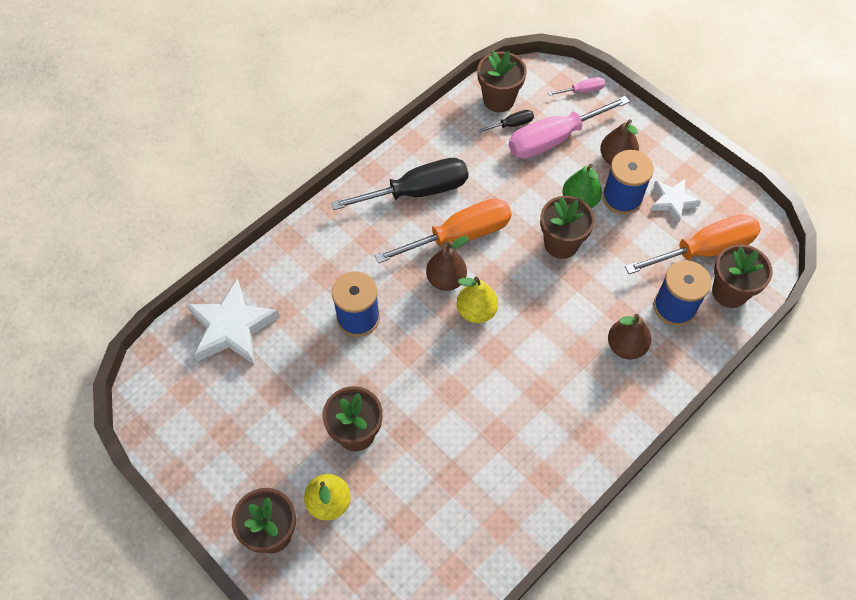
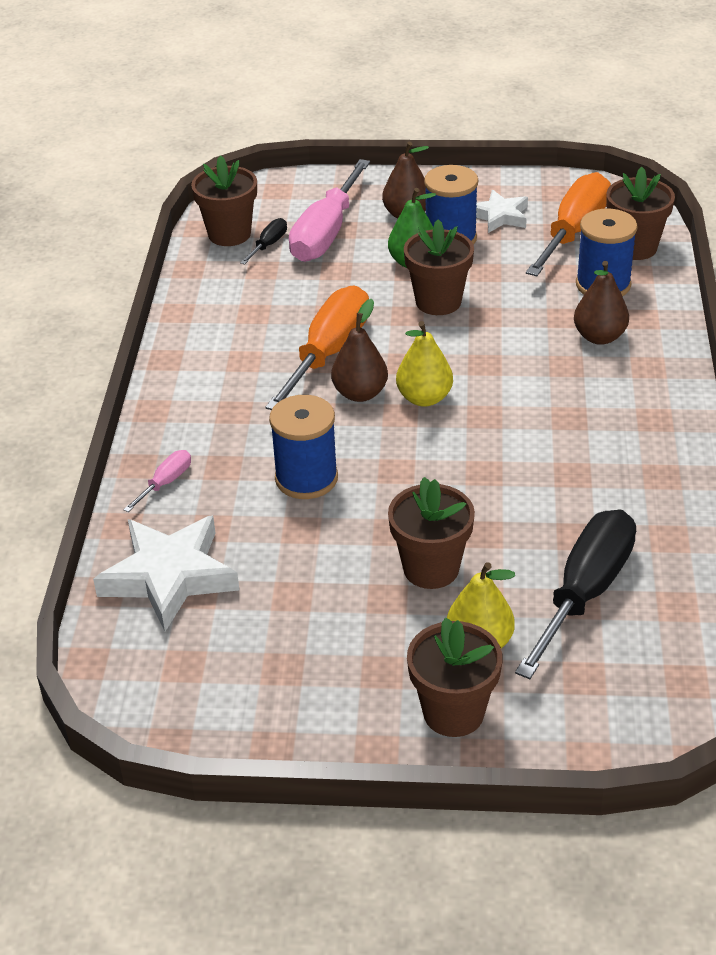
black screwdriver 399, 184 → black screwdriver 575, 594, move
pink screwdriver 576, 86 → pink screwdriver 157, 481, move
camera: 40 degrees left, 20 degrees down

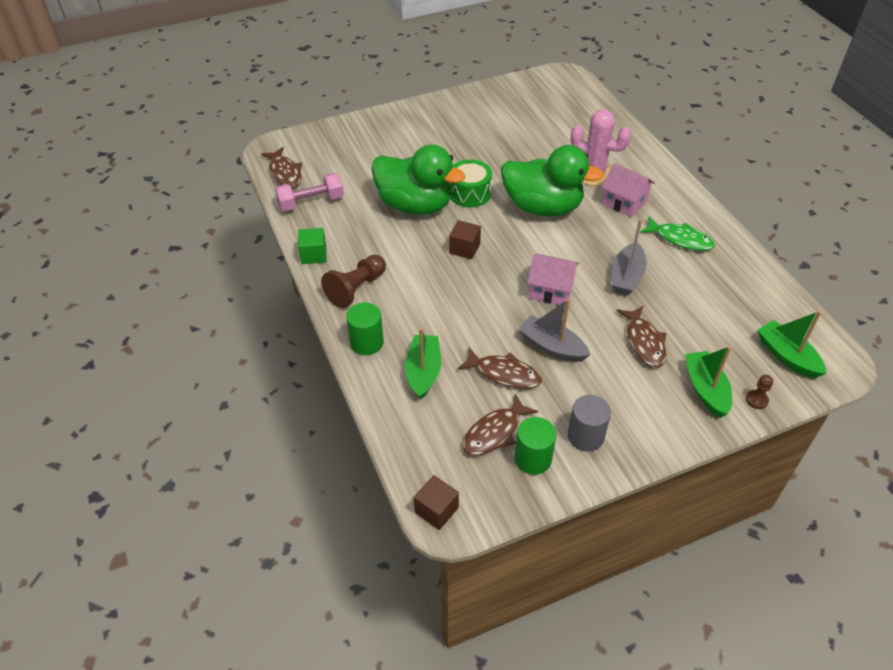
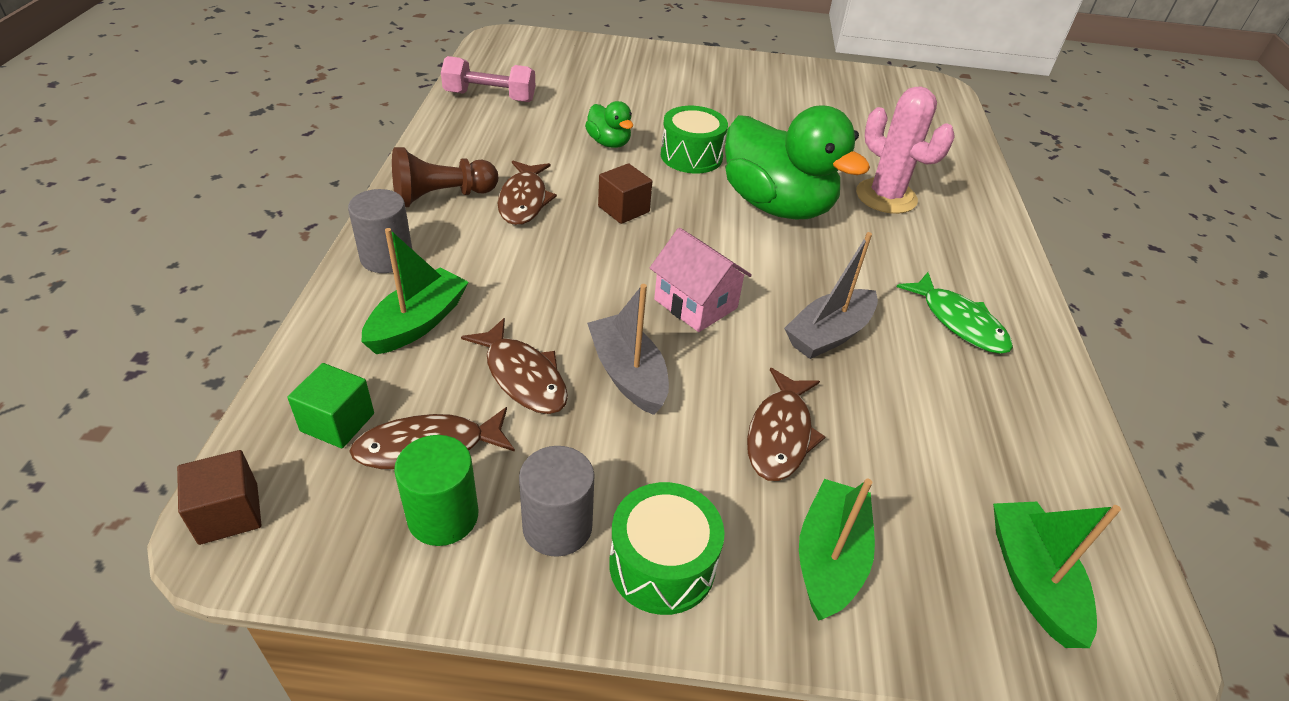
brown fish 281, 167 → brown fish 527, 193, move
green cube 312, 246 → green cube 330, 405, move
green cylinder 365, 328 → grey cylinder 380, 231
green duck 418, 180 → green duck 609, 124, x0.46
pink house 628, 190 → -
brown pawn 759, 392 → -
- → green drum 667, 548
camera: 25 degrees right, 5 degrees down

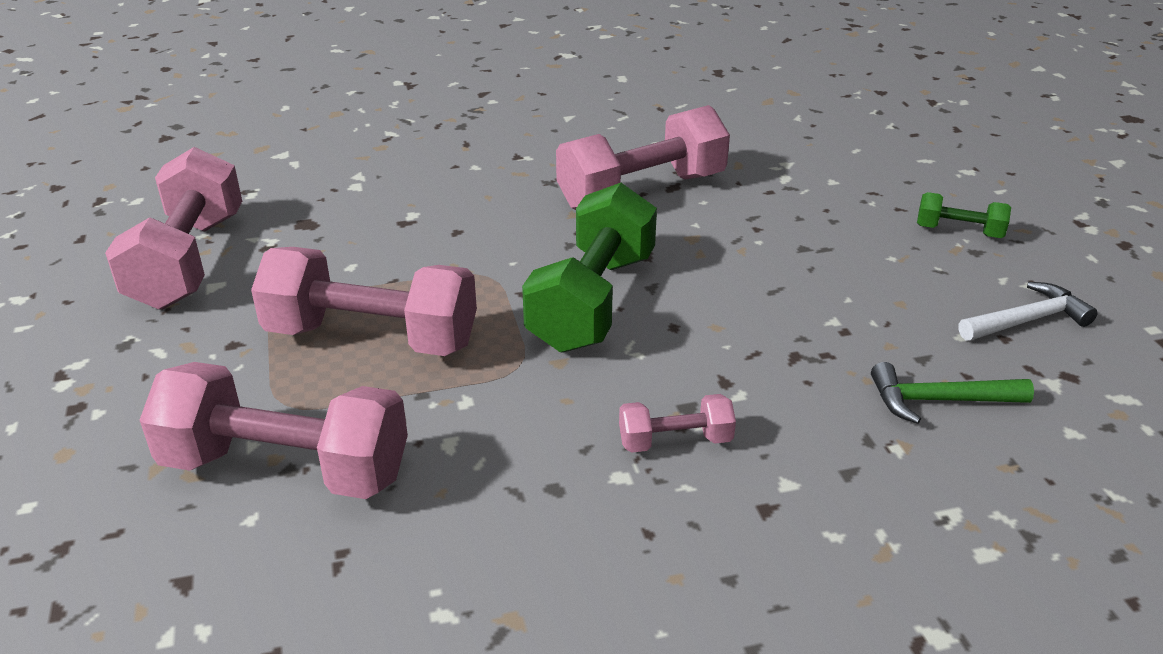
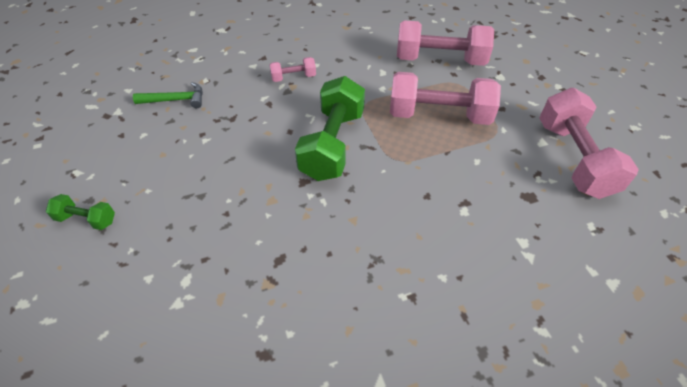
pink dumbbell 643, 157 → -
white hammer 1028, 311 → -
camera: 175 degrees right, 15 degrees up

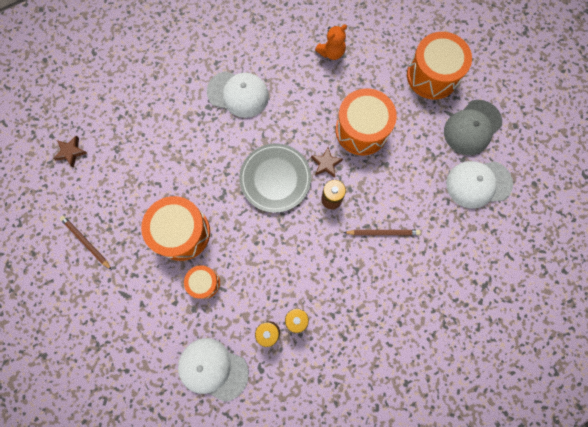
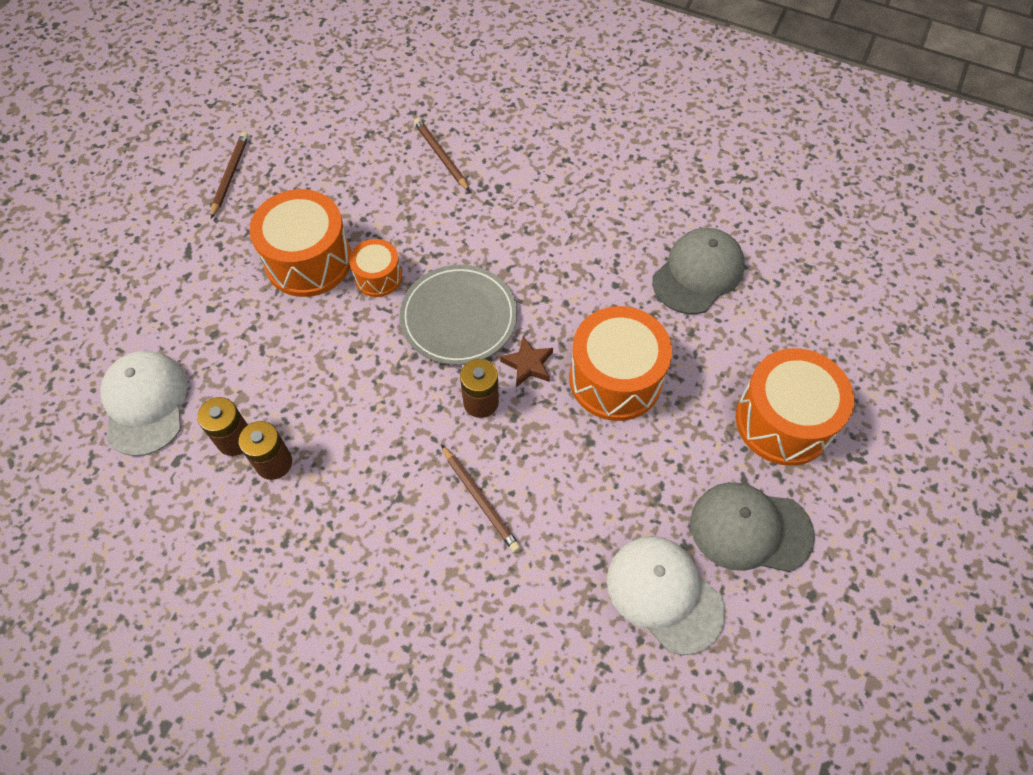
brown star 70, 152 → -
orange drum 202, 282 → orange drum 375, 268, move
white cap 238, 94 → -
orange teddy bear 331, 42 → grey cap 698, 271
- → brown pencil 442, 155
camera: 55 degrees right, 15 degrees down

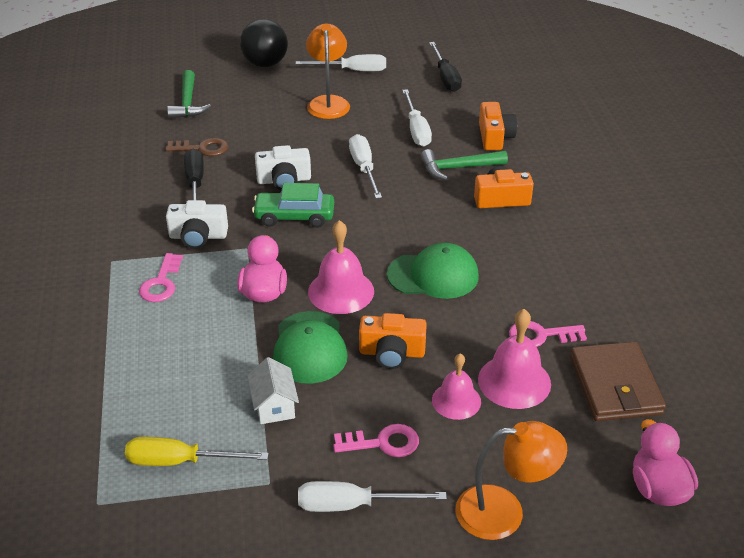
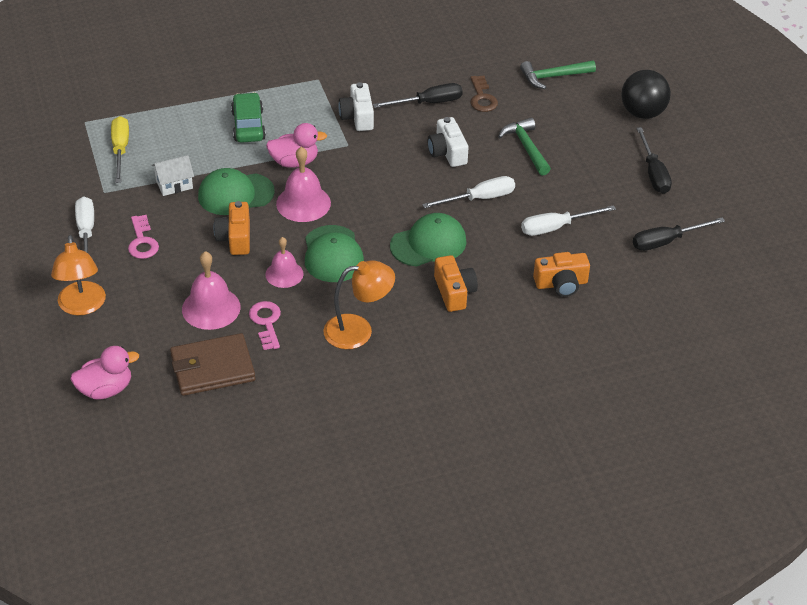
pink key 161, 277 → -
green car 293, 205 → green car 248, 117, move
white screwdriver 341, 62 → black screwdriver 654, 160
orange lamp 328, 71 → orange lamp 359, 304, move
green hammer 464, 165 → green hammer 524, 147, move
pink bell 456, 387 → pink bell 284, 262, move
- → green cap 428, 240
camera: 80 degrees right, 5 degrees up

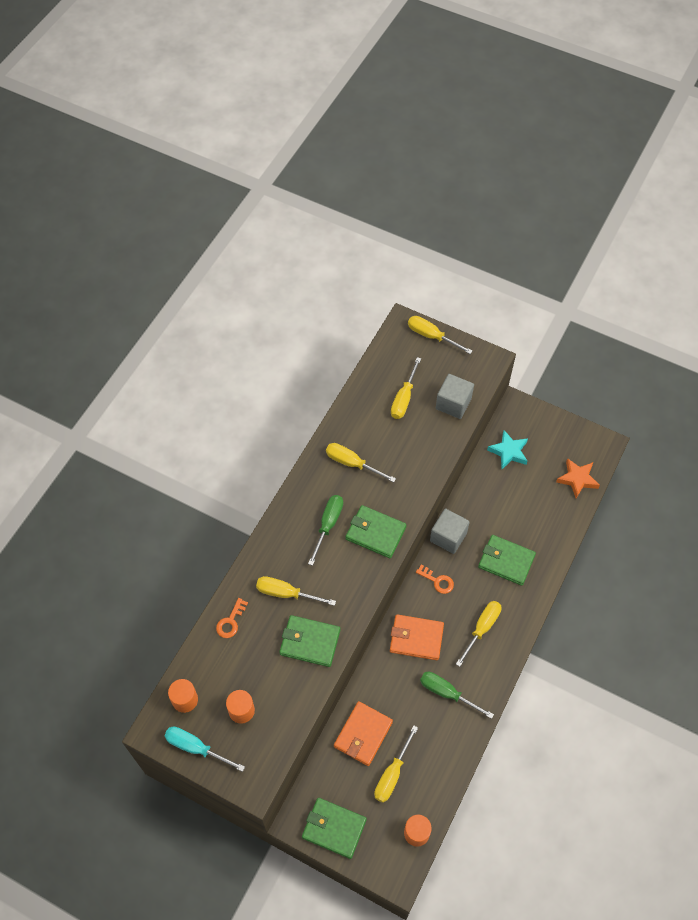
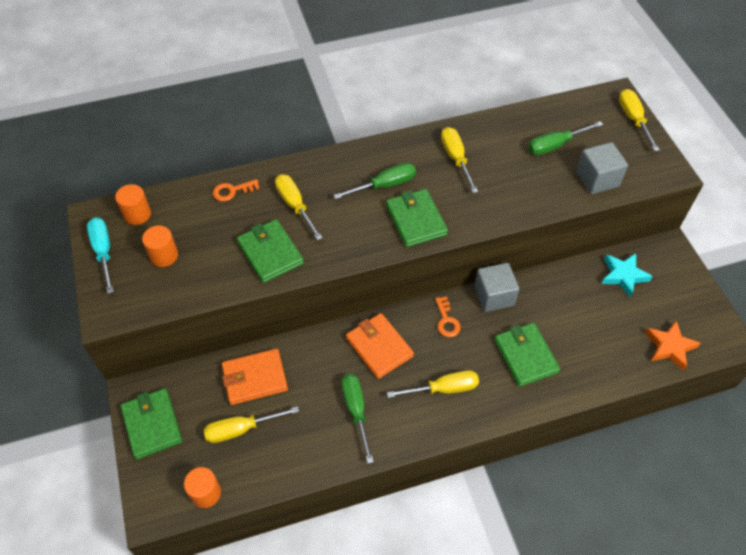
yellow screwdriver 406, 388 → green screwdriver 565, 138
camera: 45 degrees right, 5 degrees down

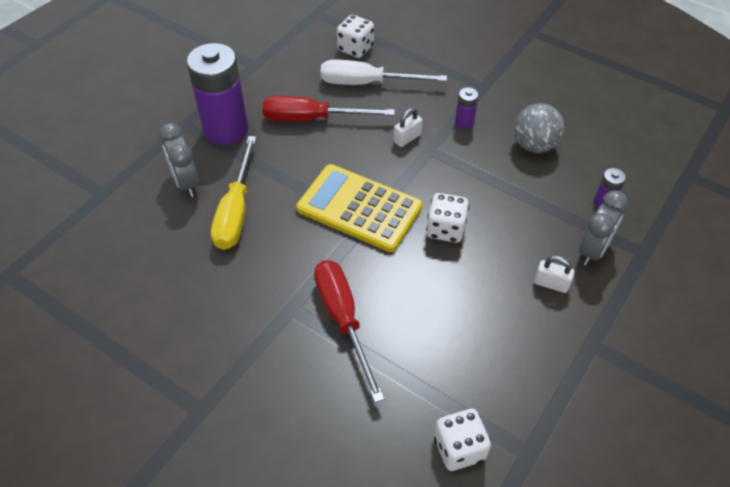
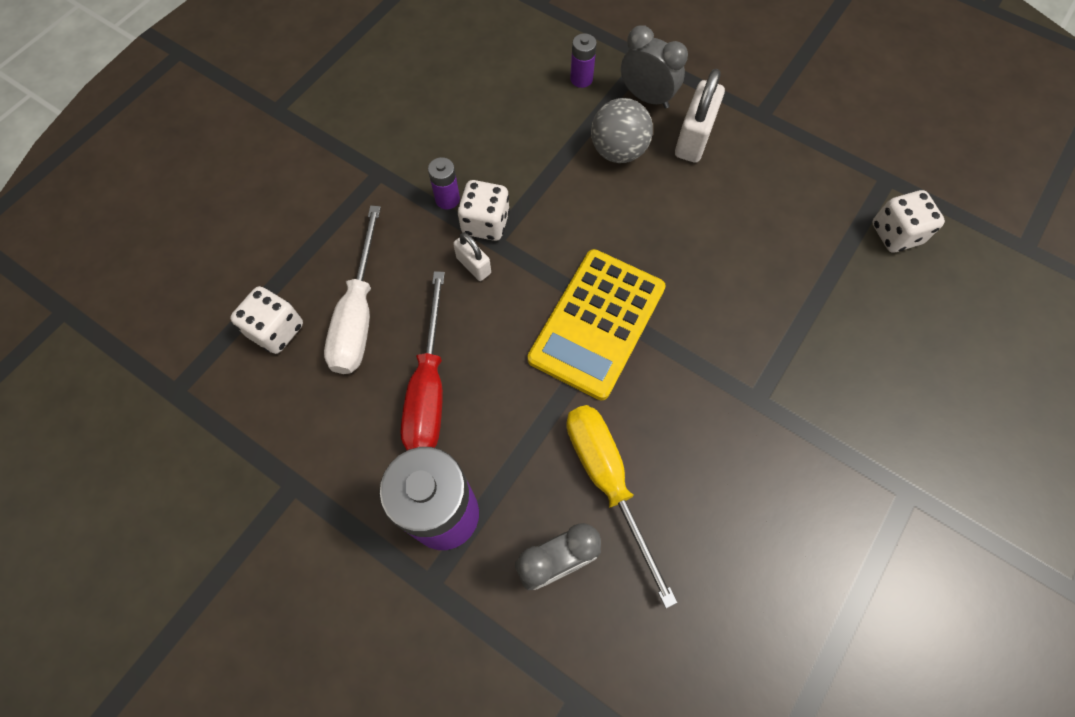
yellow screwdriver 233, 193 → yellow screwdriver 621, 506, 120 degrees counterclockwise
red screwdriver 349, 331 → -
white dice 447, 218 → white dice 484, 210, move
grey ball 539, 128 → grey ball 622, 130, move
white padlock 554, 274 → white padlock 700, 116, x1.71
camera: 90 degrees left, 15 degrees up

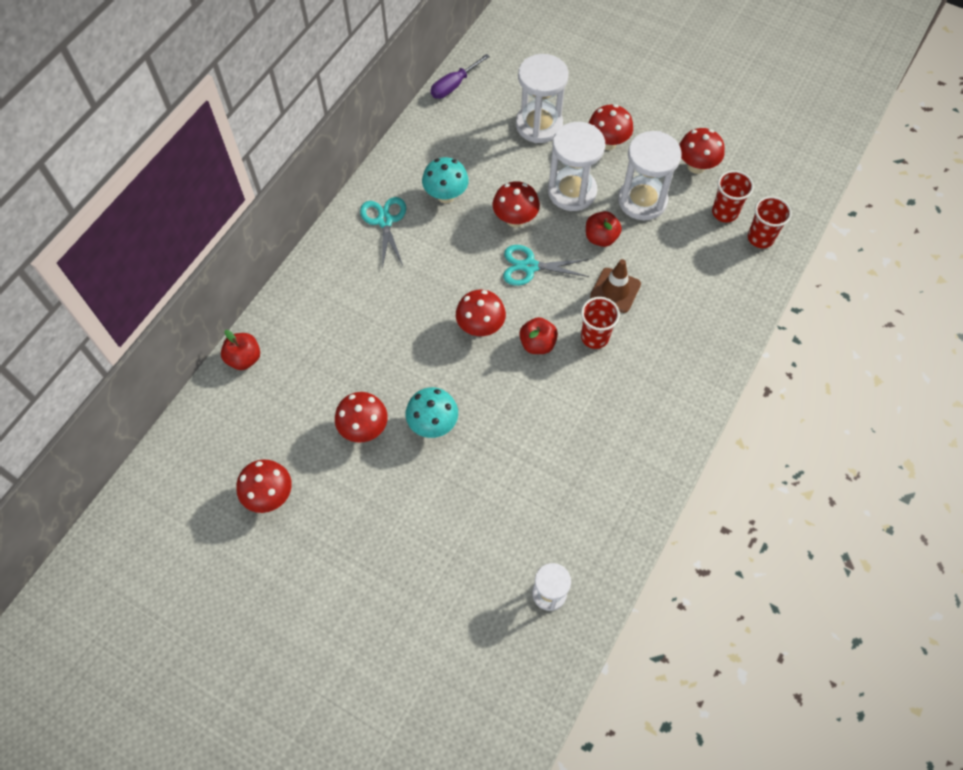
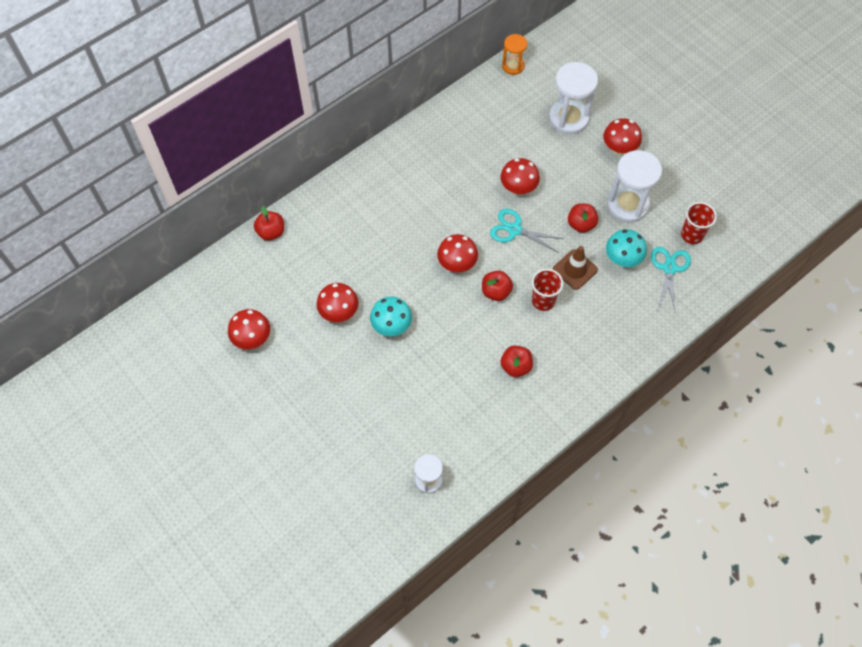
turquoise scissors 383, 233 → turquoise scissors 671, 280, move
turquoise mushroom 445, 180 → turquoise mushroom 626, 248, move
purple screwdriver 460, 76 → orange hourglass 514, 54
white hourglass 576, 166 → -
red mushroom 702, 151 → -
red cup 770, 222 → -
- → red apple 516, 361
camera: 20 degrees right, 0 degrees up

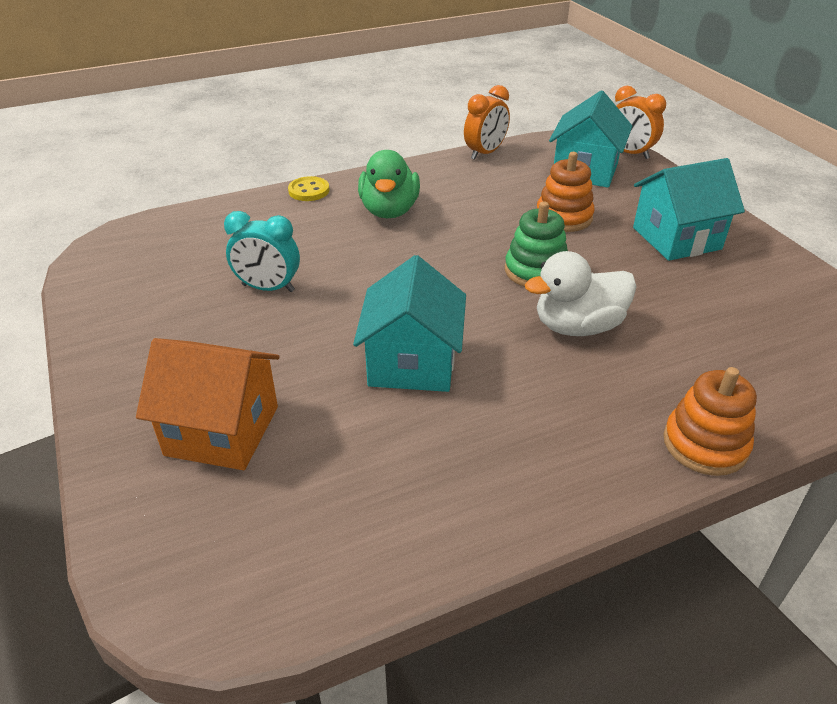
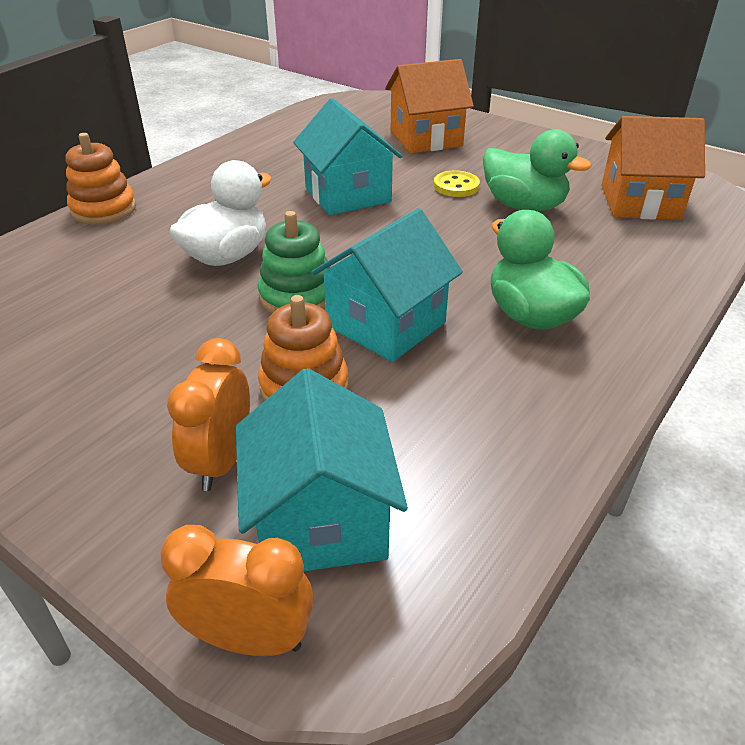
turquoise clock 262, 251 → green duck 537, 170
yellow button 308, 188 → yellow button 457, 183, move
orange clock 487, 122 → orange clock 208, 414, move
turquoise house 689, 209 → turquoise house 387, 285, move
- → orange house 653, 168
camera: 150 degrees right, 0 degrees up

